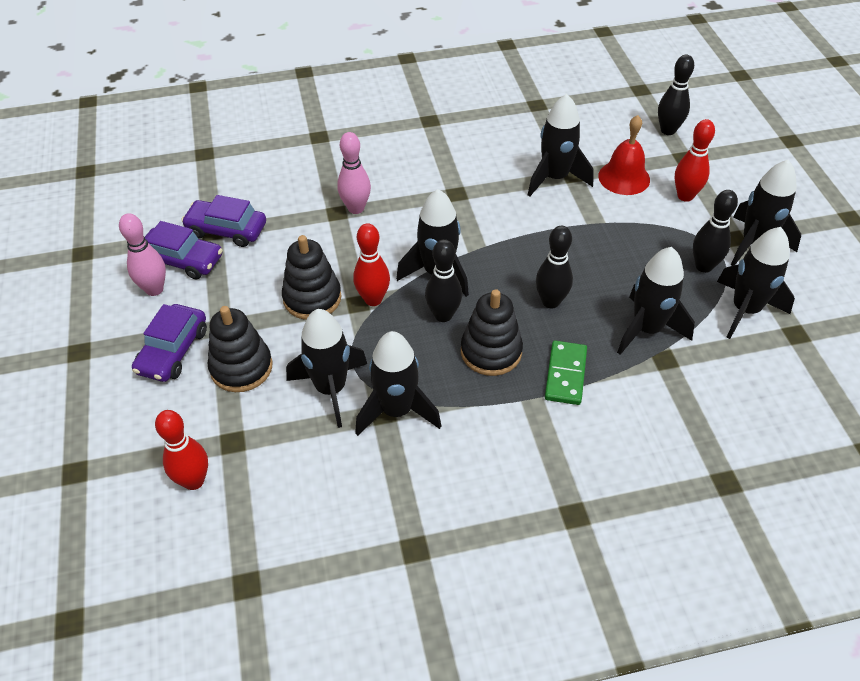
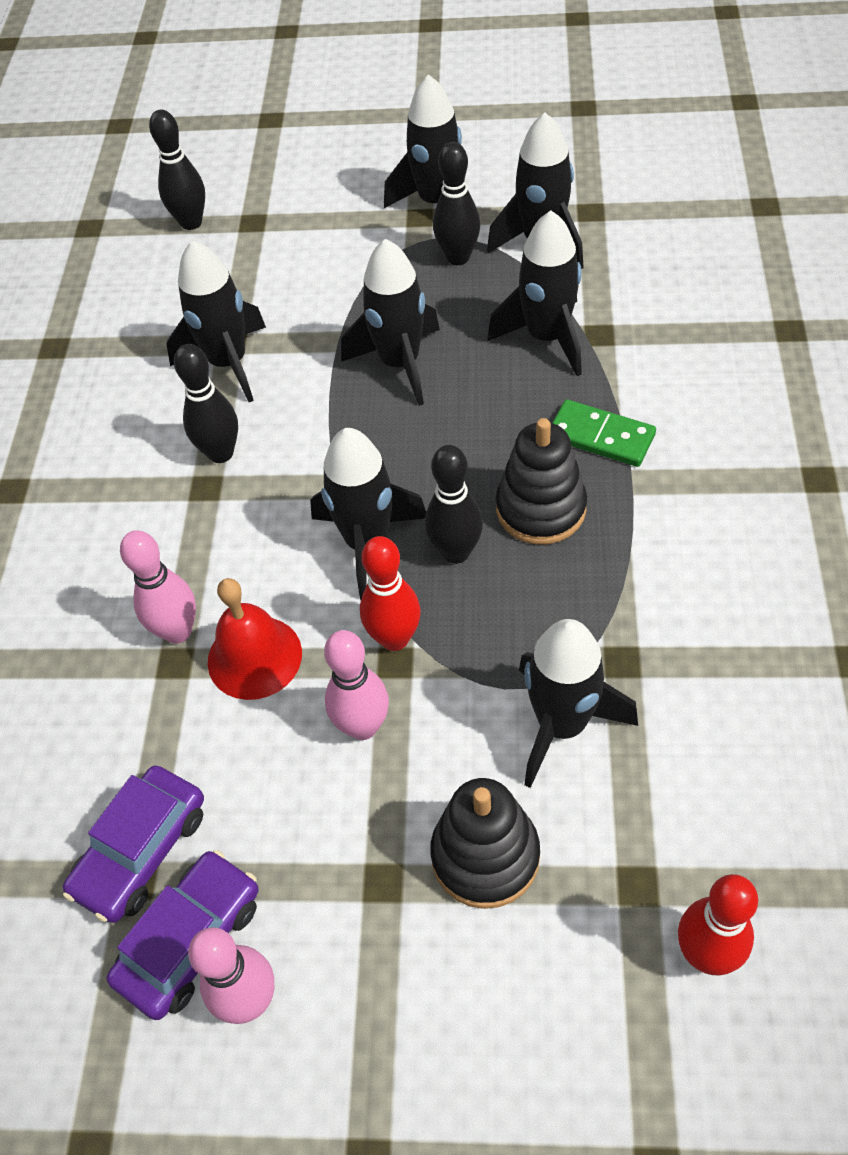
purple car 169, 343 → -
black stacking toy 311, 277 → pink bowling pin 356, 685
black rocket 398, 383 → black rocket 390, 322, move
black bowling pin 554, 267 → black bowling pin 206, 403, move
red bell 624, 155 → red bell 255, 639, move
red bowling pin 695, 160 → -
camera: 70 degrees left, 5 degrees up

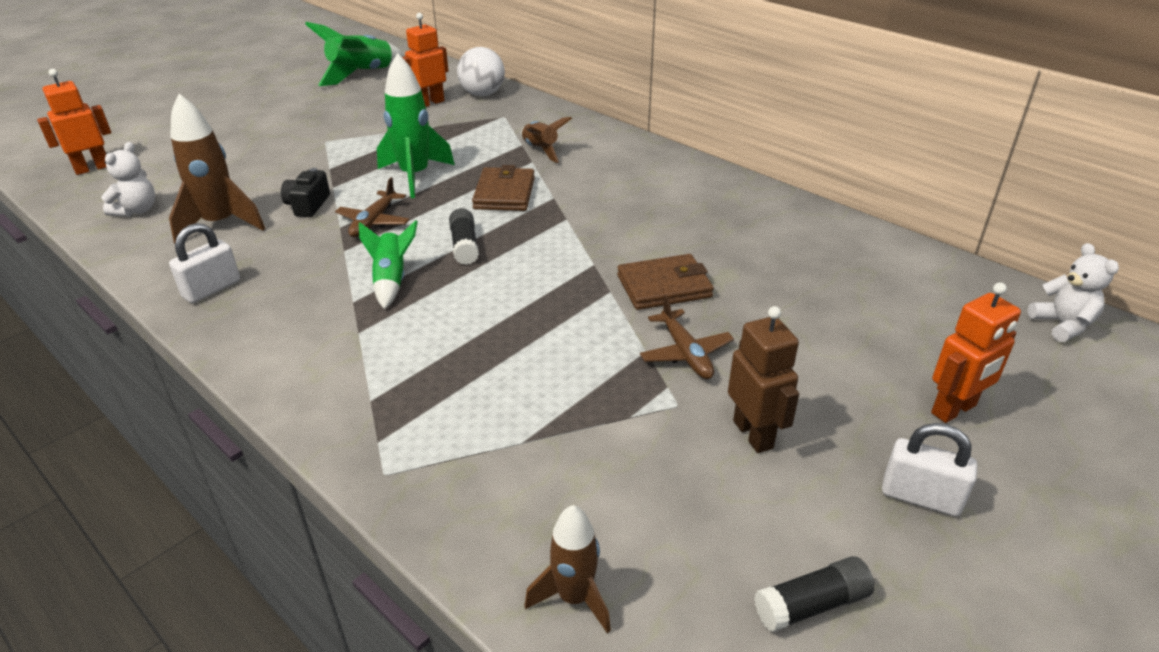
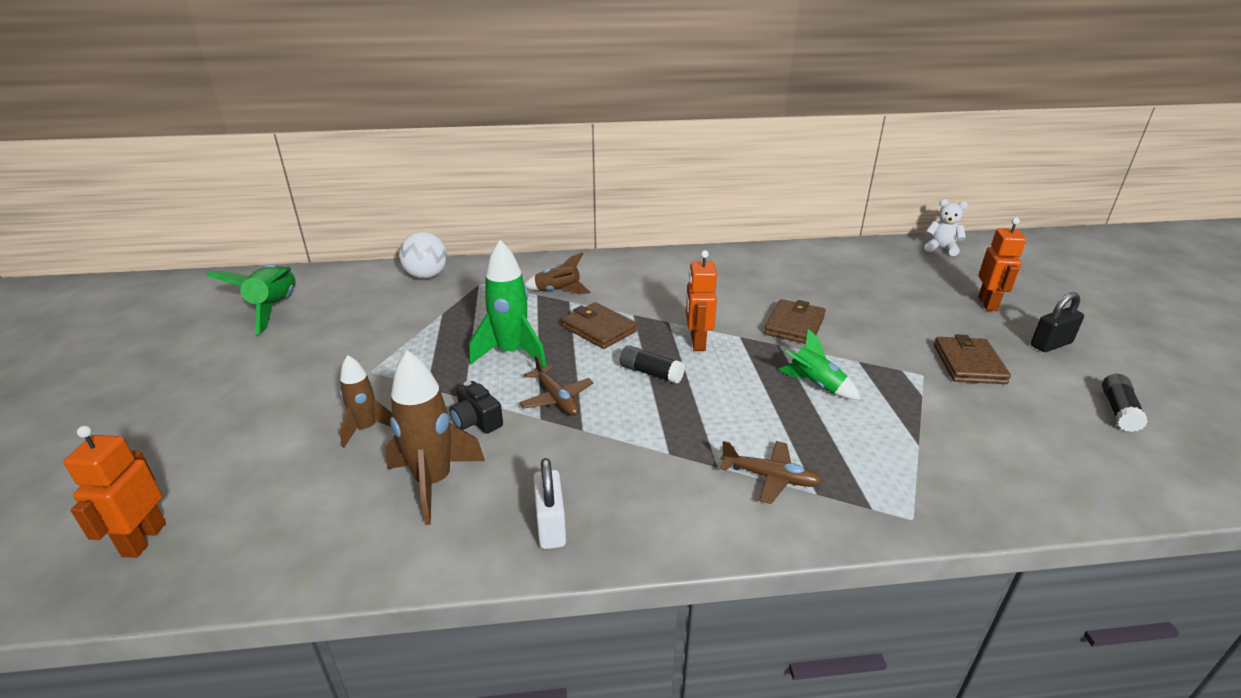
white teddy bear 128, 179 → -
green rocket 388, 264 → green rocket 819, 364, move
orange robot 425, 60 → orange robot 701, 300, move
brown rocket 567, 569 → brown rocket 366, 401, move
brown plane 687, 337 → brown plane 772, 472, move
brown robot 763, 379 → brown wallet 972, 359
white padlock 929, 469 → black padlock 1057, 322
camera: 50 degrees left, 5 degrees down

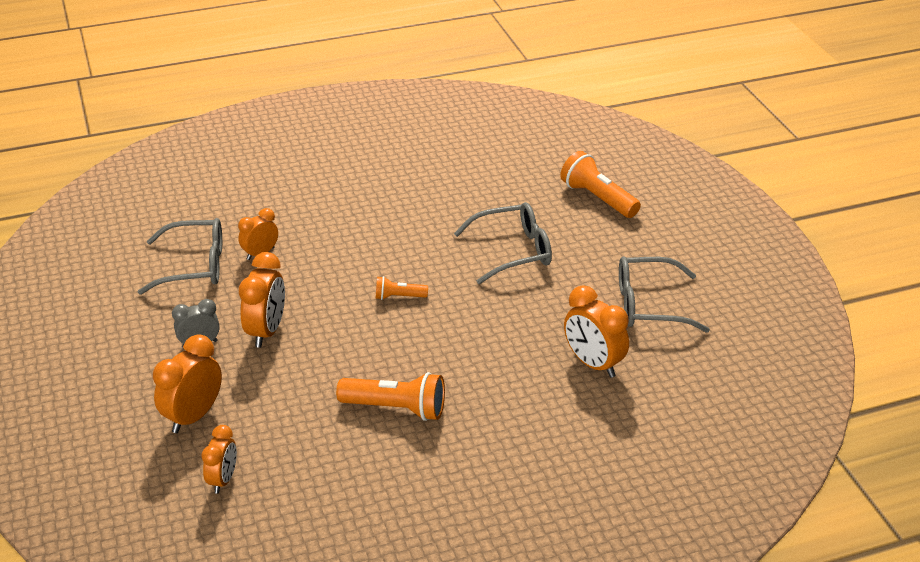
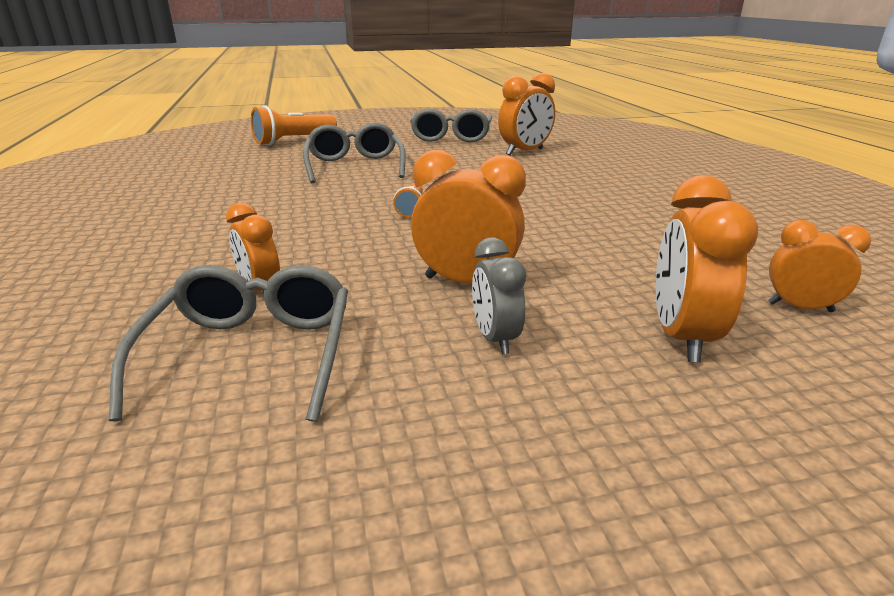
orange clock 187, 383 → orange clock 707, 269, 60 degrees clockwise
orange flashlight 390, 396 → -
camera: 85 degrees left, 10 degrees down

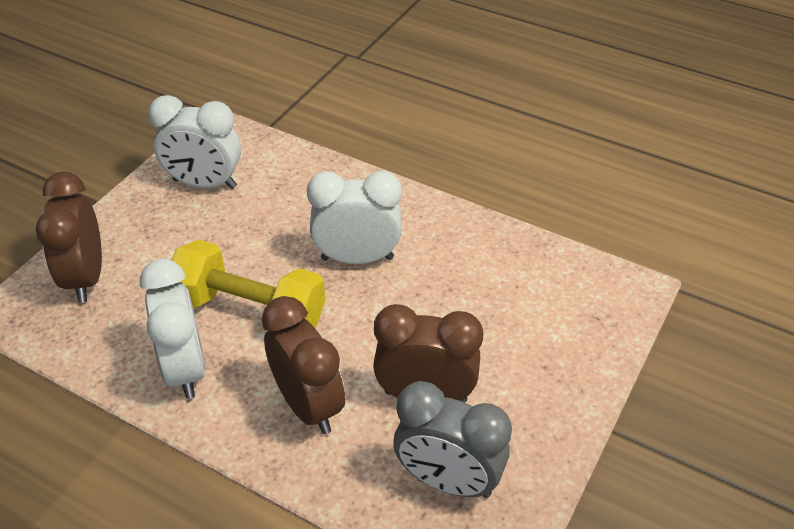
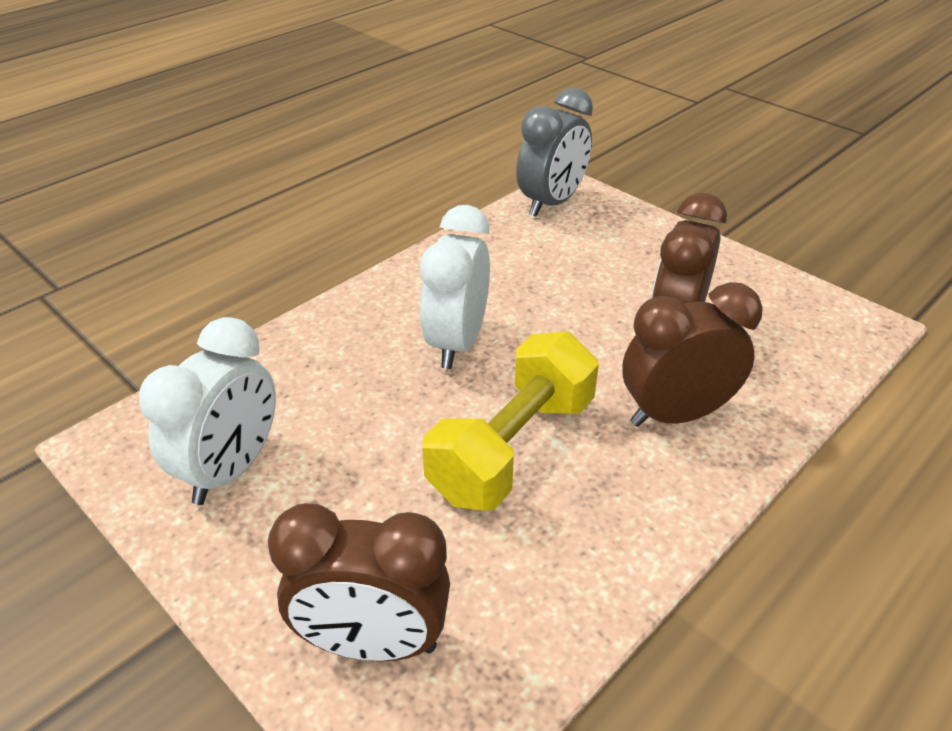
white clock 173, 329 → -
grey clock 452, 439 → grey clock 554, 152, move
camera: 75 degrees left, 5 degrees down

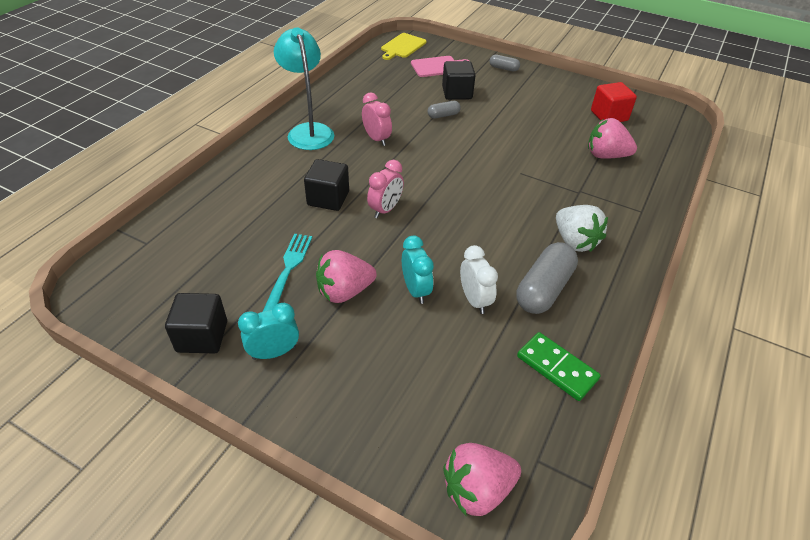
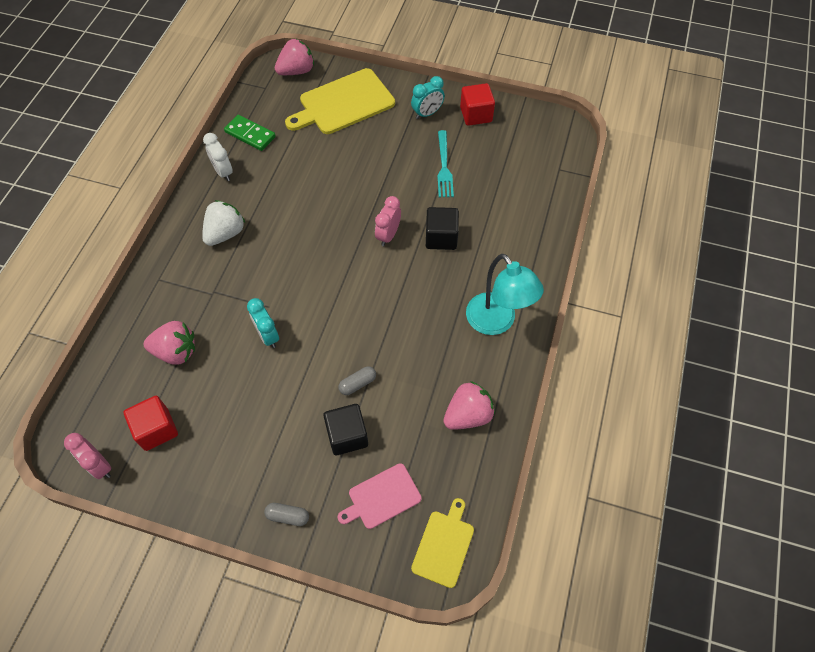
black cube 196, 323 → red cube 477, 104
pink strawberry 346, 276 → pink strawberry 469, 405, move
pink clock 377, 119 → pink clock 87, 456, move
turquoise clock 418, 270 → turquoise clock 263, 323, move
white clock 479, 279 → white clock 218, 157, move
grey capsule 547, 278 → -
white strawberry 582, 228 → white strawberry 223, 223, 75 degrees clockwise
- → yellow cutting board 340, 101
camera: 170 degrees right, 15 degrees up

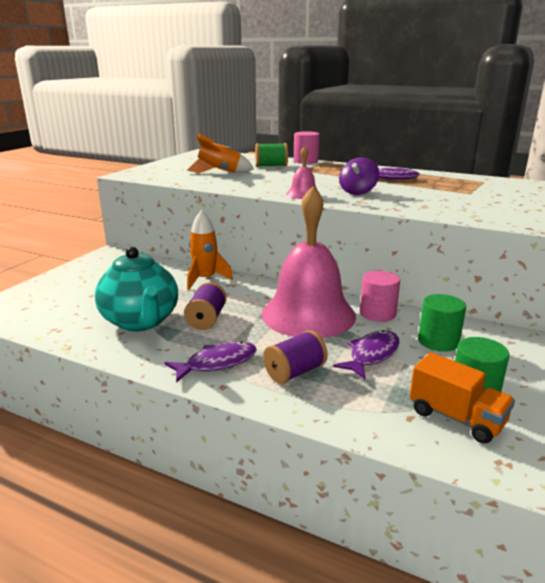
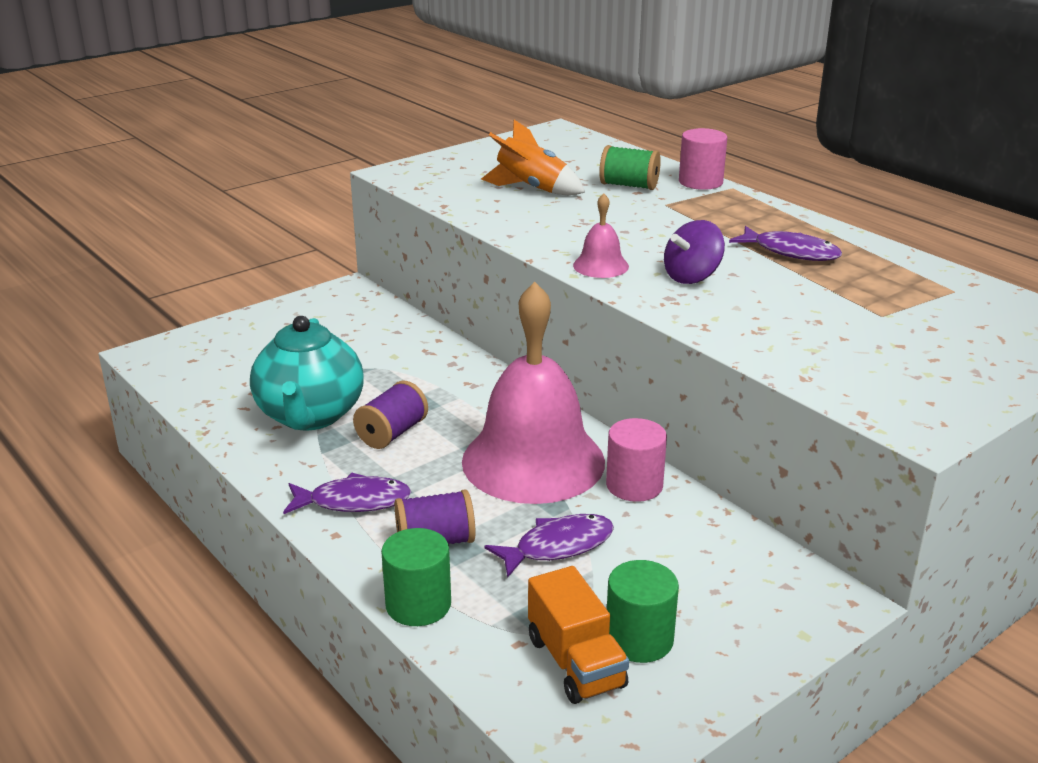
orange rocket 210, 250 → -
green cylinder 442, 323 → green cylinder 416, 577, move
camera: 25 degrees right, 5 degrees up

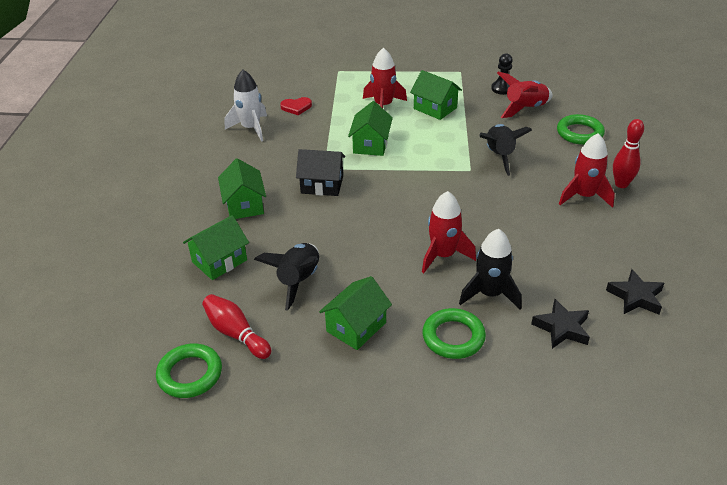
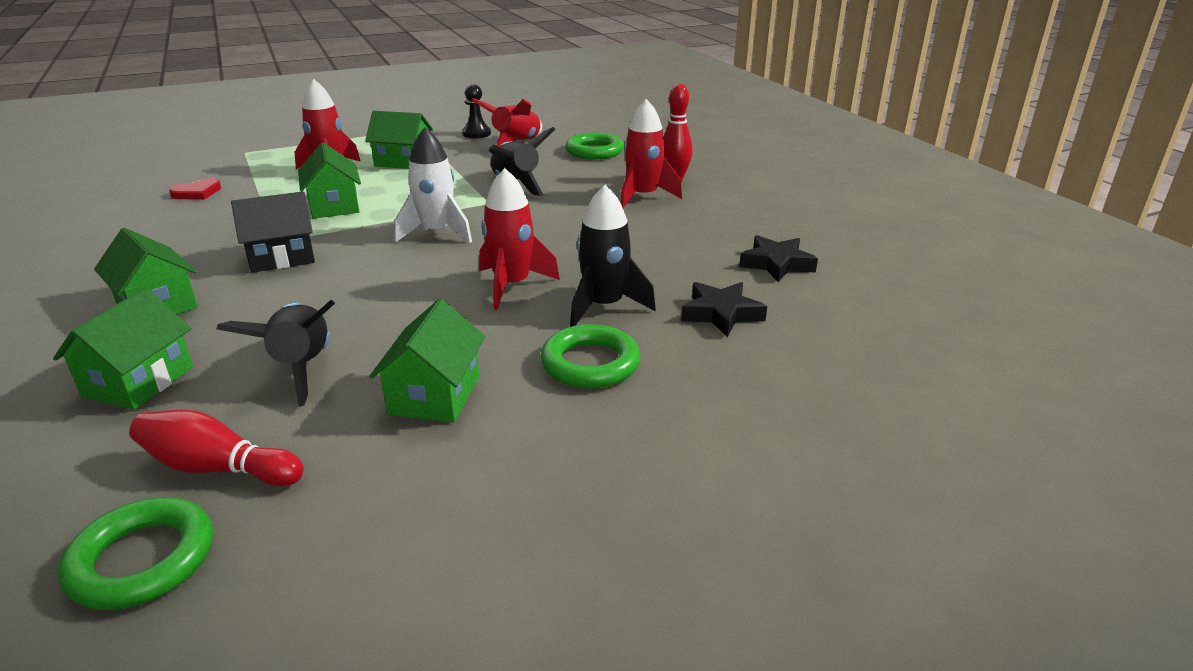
white rocket 246, 106 → white rocket 433, 185, move
camera: 30 degrees left, 10 degrees down

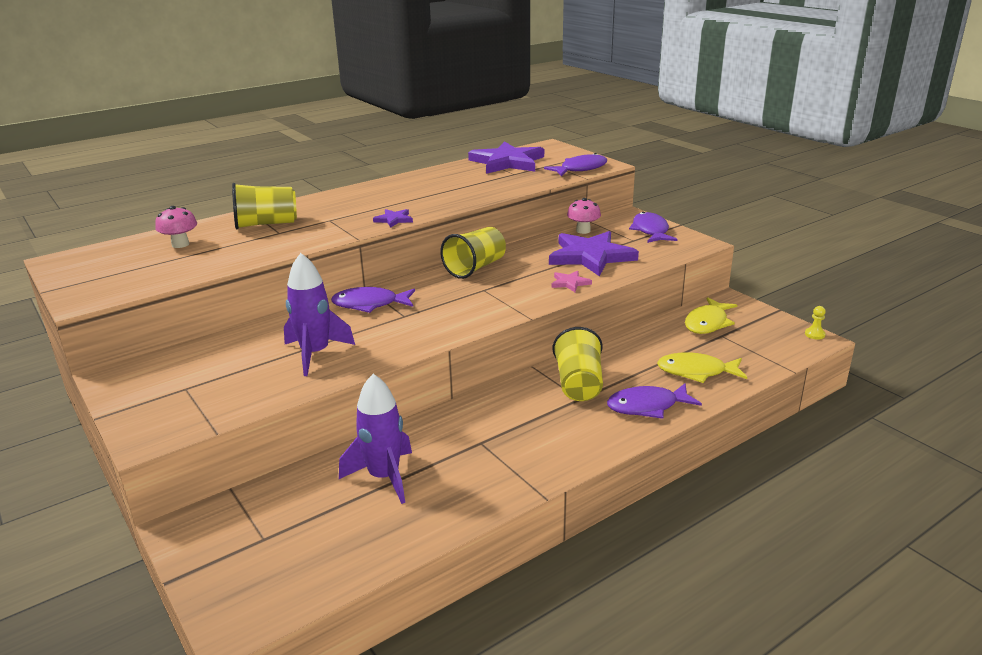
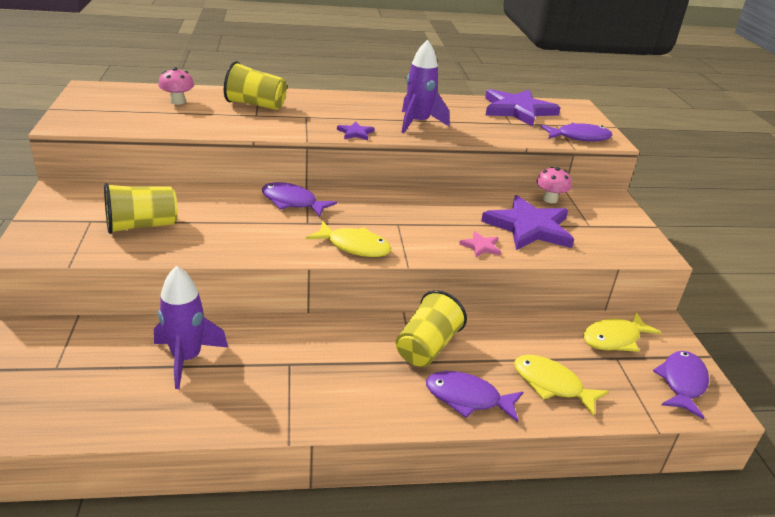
purple rocket 319, 314 → purple rocket 425, 86, move
yellow cup 473, 253 → yellow cup 141, 208, move
purple fish 653, 227 → purple fish 681, 385, move
yellow pawn 815, 323 → -
- → yellow fish 348, 239
camera: 25 degrees right, 5 degrees up

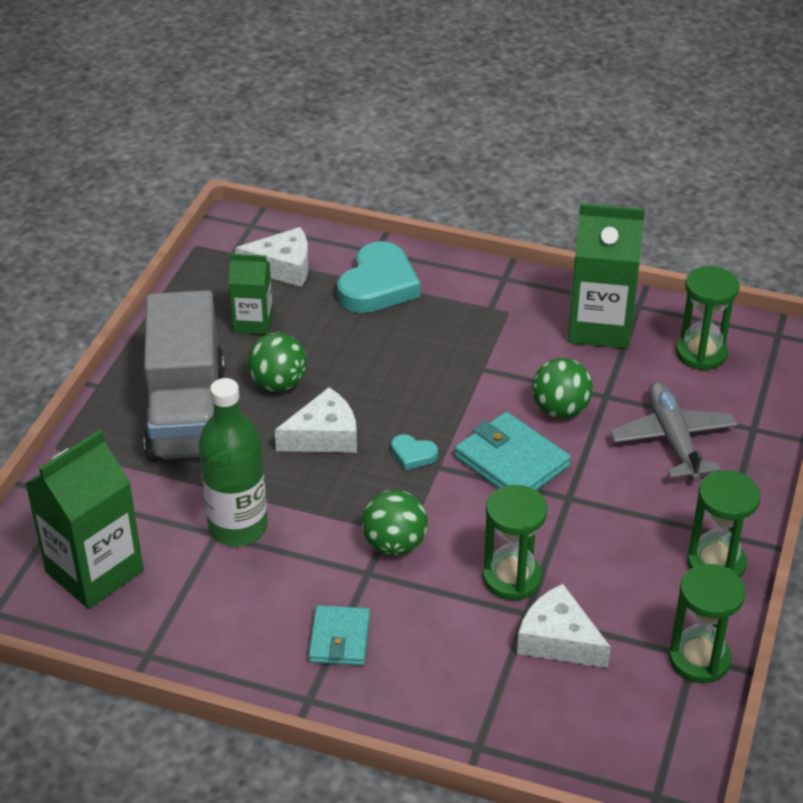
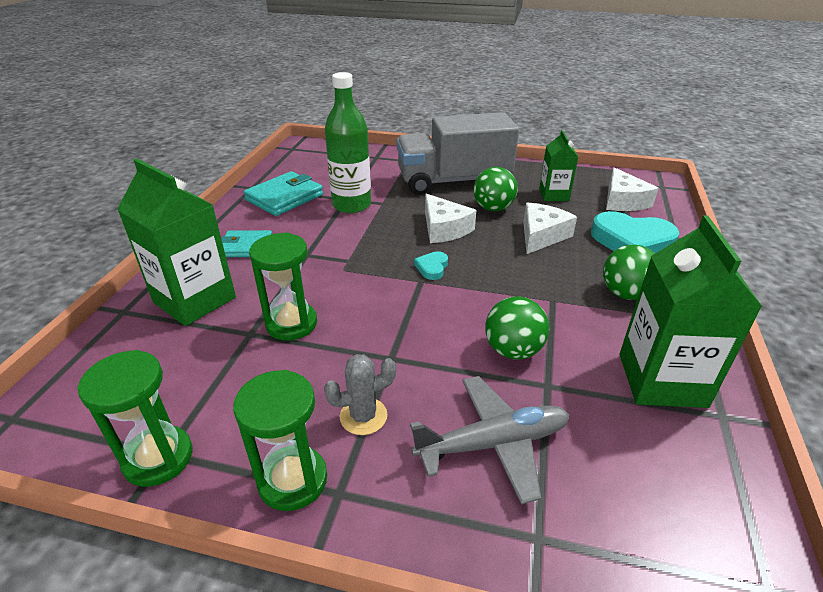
green carton 84, 519 → green carton 176, 242, move
green ball 395, 523 → green ball 629, 272, move
turquoise wallet 513, 451 → turquoise wallet 283, 193, move
white cheese 564, 626 → white cheese 550, 228, move
green hourglass 707, 318 → -
- → grey cactus 360, 394
camera: 85 degrees right, 5 degrees down

